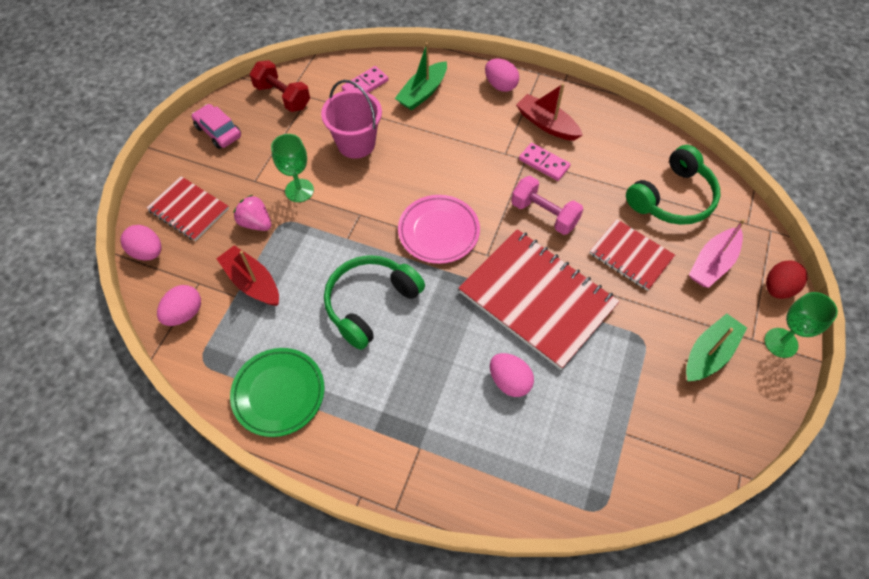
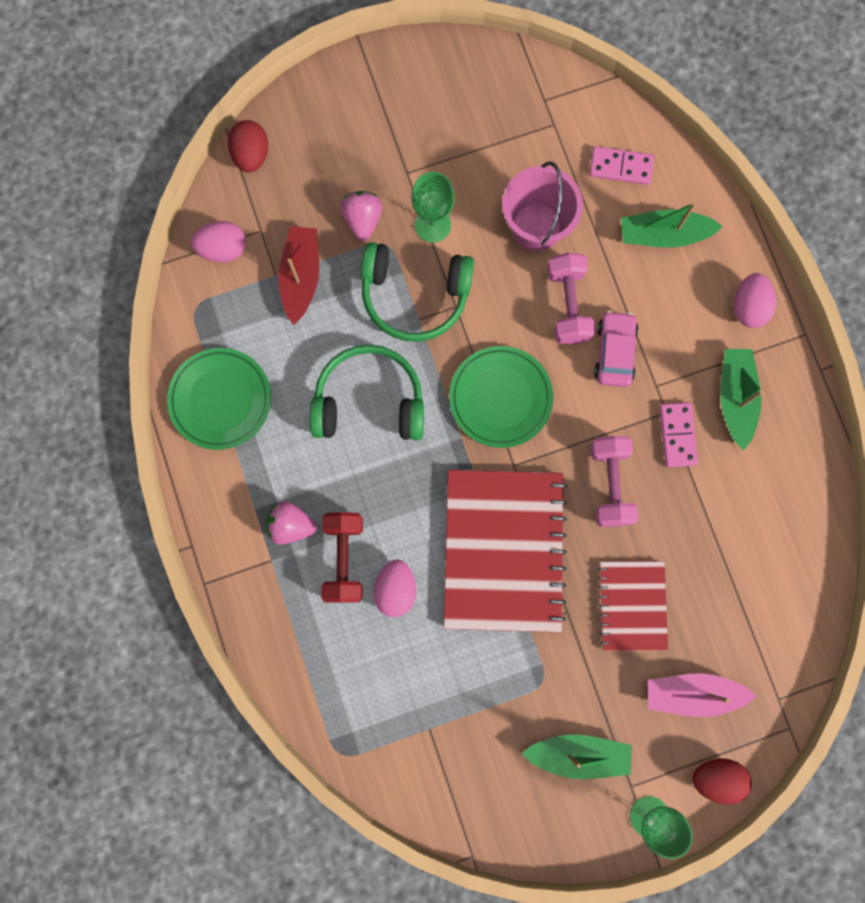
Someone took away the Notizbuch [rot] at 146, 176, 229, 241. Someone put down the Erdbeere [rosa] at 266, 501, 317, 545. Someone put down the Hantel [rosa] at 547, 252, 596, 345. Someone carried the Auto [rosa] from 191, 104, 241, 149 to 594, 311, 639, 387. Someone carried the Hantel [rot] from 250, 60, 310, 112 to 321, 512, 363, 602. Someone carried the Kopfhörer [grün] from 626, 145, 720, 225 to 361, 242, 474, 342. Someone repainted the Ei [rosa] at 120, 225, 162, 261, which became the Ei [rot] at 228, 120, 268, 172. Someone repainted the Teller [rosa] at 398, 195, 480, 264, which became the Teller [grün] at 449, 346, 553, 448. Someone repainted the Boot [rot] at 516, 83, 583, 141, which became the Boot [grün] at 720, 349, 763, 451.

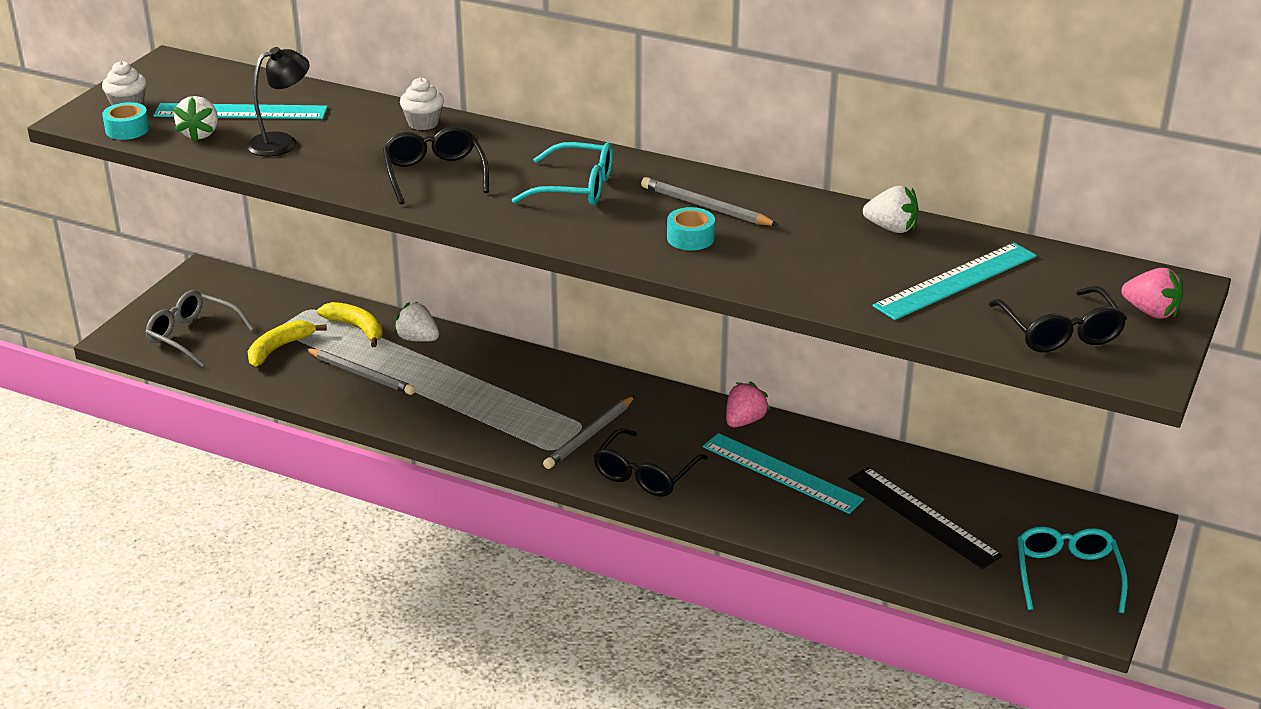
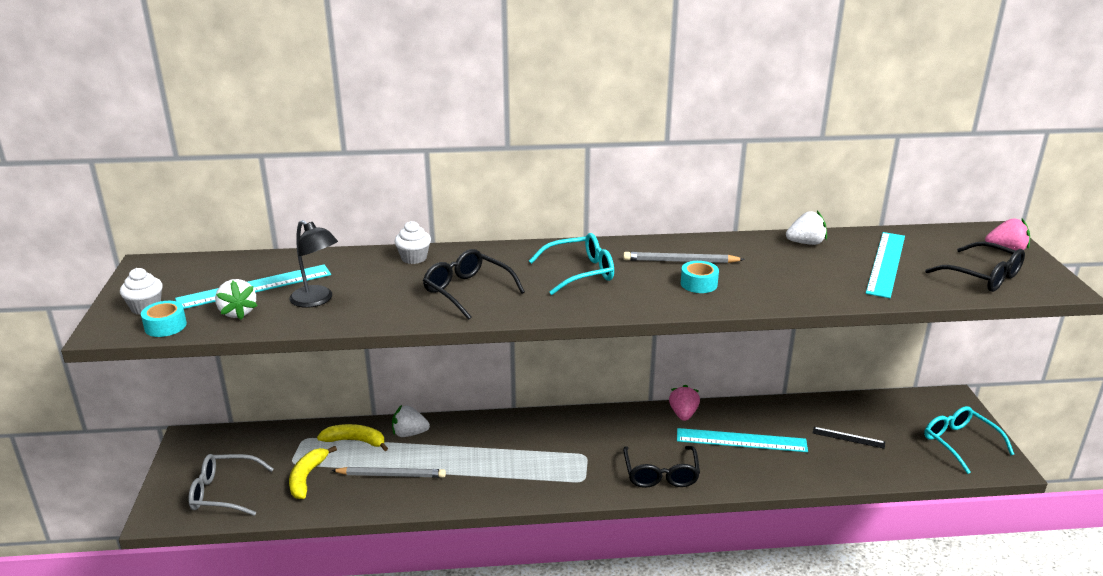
Someone took away the Bleistift [grau] at 543, 396, 635, 469. Someone rotated the Lampe [schwarz] at 247, 47, 309, 156 by 105 degrees clockwise. Someone scaled the Lineal [schwarz] at 848, 467, 1002, 569 by 0.54.

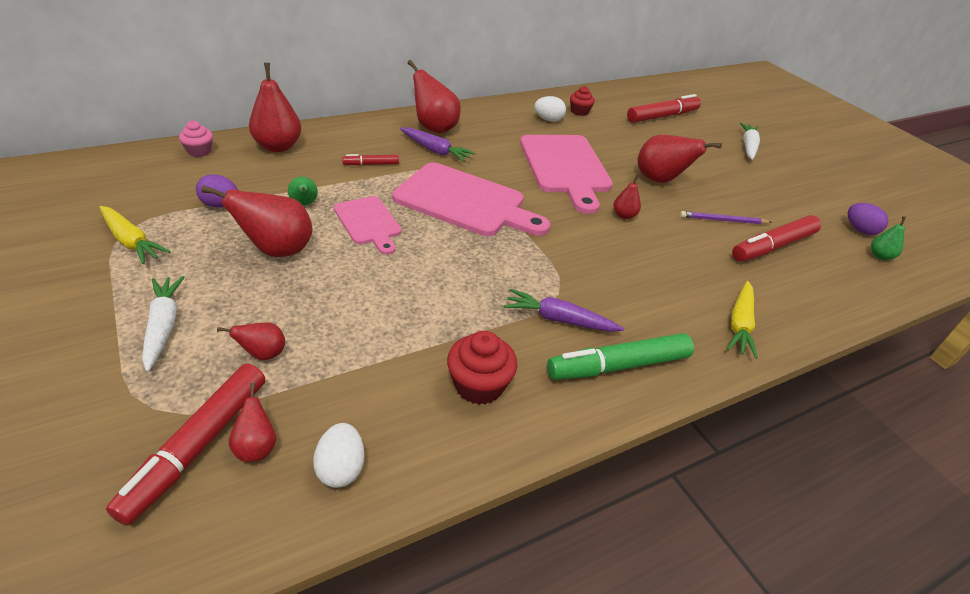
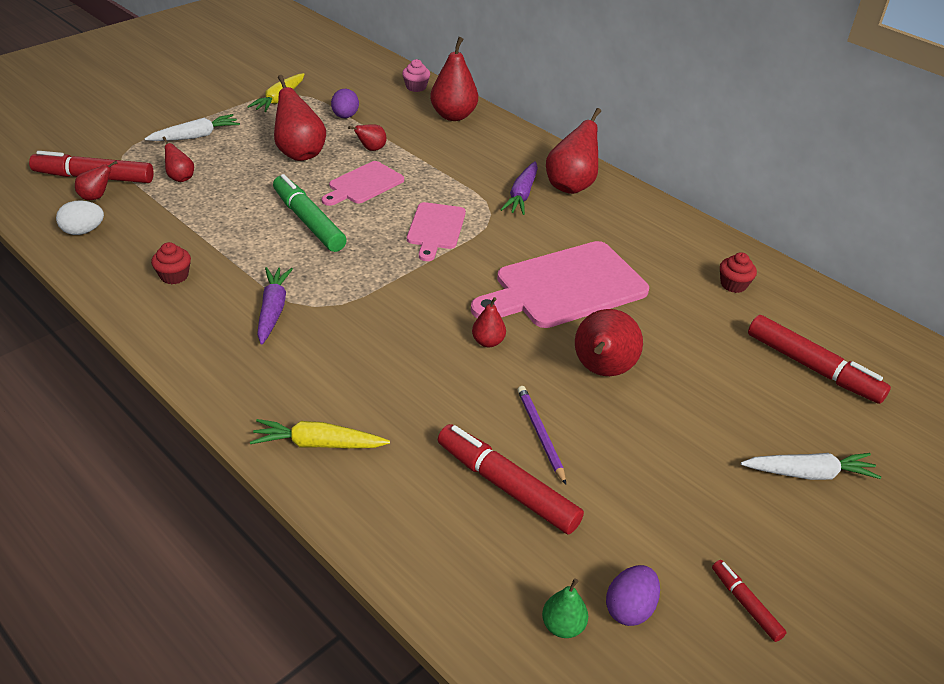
Someone took away the Ei [weiß] at 534, 96, 566, 122. Someone carried the Filzstift [rot] from 342, 154, 399, 166 to 712, 560, 787, 642. Someone carried the Filzstift [grün] from 547, 333, 694, 380 to 273, 174, 347, 252. Someone repainted the Birne [grün] at 288, 177, 318, 206, which became the Birne [rot] at 348, 124, 386, 151. Someone scaled the Schneidebrett [rosa] at 392, 163, 550, 236 by 0.56. Someone scaled the Muffin [rot] at 447, 331, 517, 405 by 0.66.

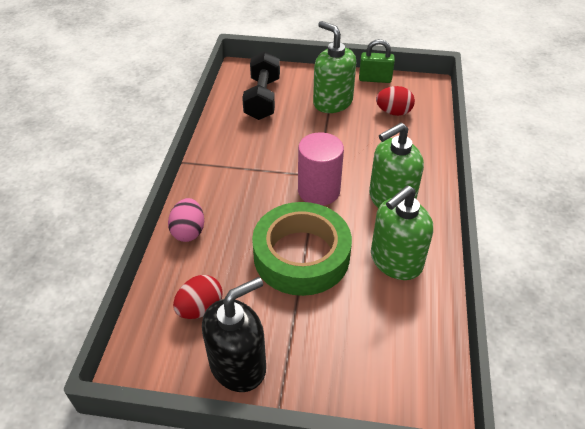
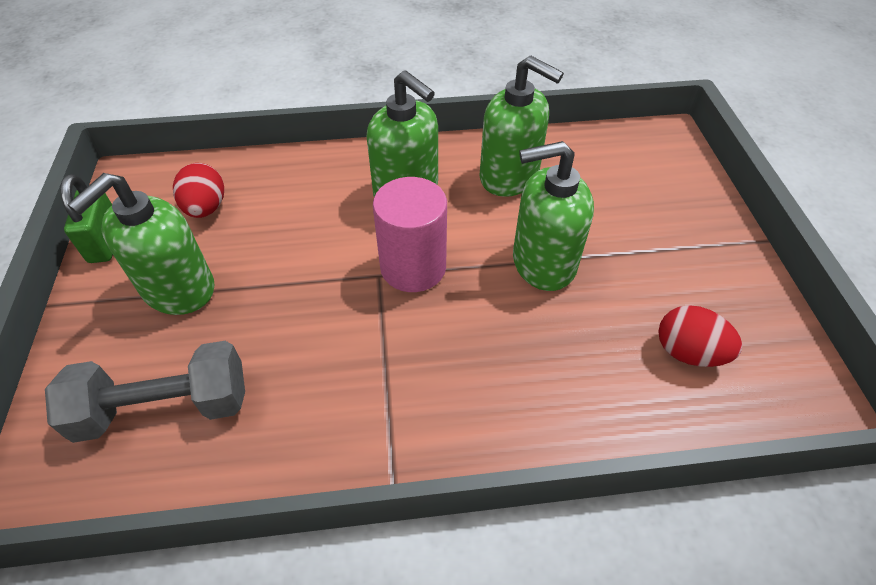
Someone took away the Ei [rosa] at 168, 198, 204, 242. Someone took away the Seifenspender [schwarz] at 202, 277, 266, 392. Someone swapped the Klebeband [grün] at 252, 202, 352, 296 for the Seifenspender [grün] at 513, 141, 594, 291. Someone repainted the Hantel [schwarz] at 242, 51, 280, 120, which became the Hantel [grau] at 45, 341, 245, 443.

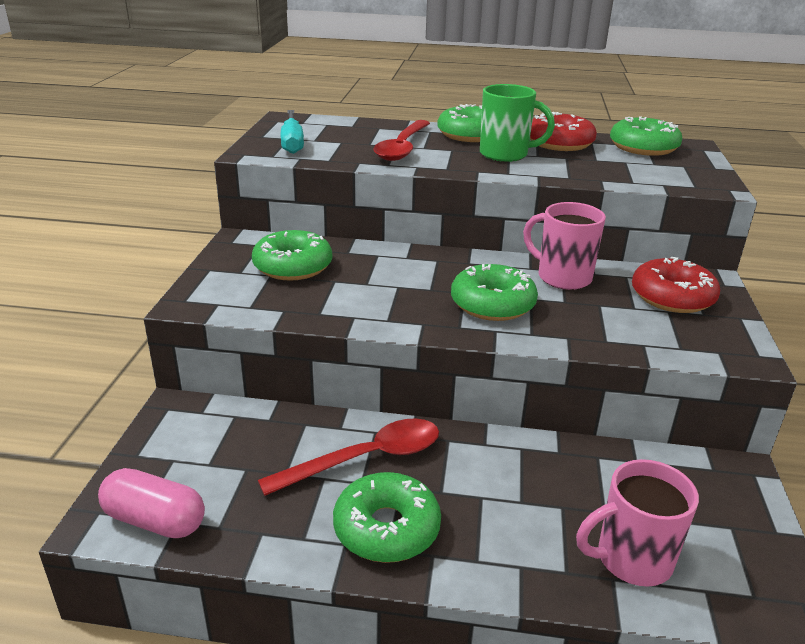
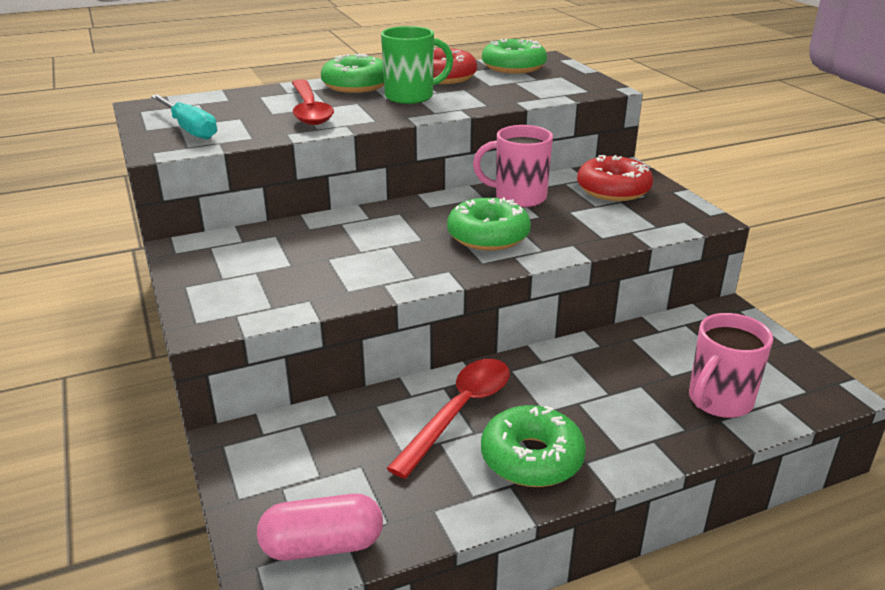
Someone took away the Donut [grün] at 252, 230, 332, 281.

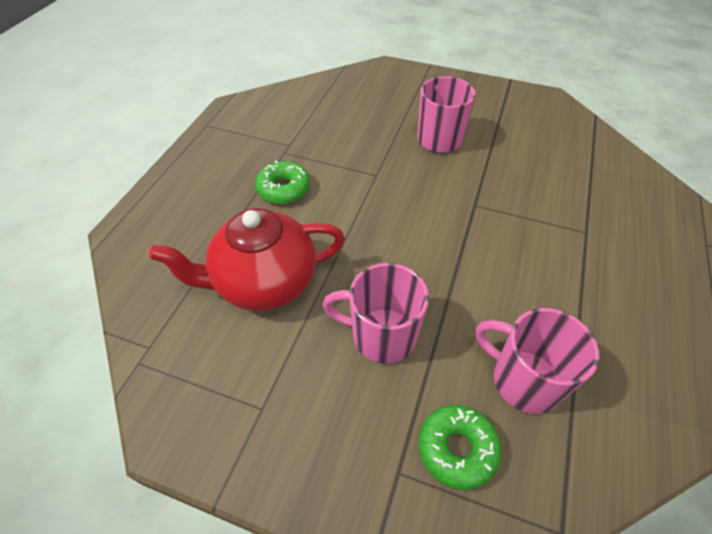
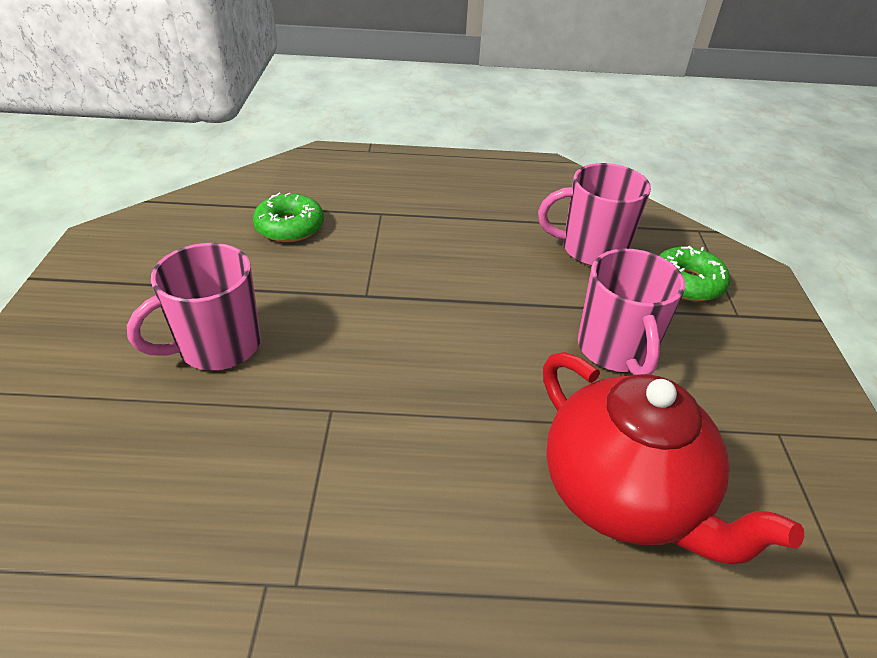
Someone carried the Donut [grün] from 255, 160, 310, 204 to 253, 193, 324, 242. Someone rotated the Tasse [rosa] at 476, 308, 599, 414 by 75 degrees clockwise.

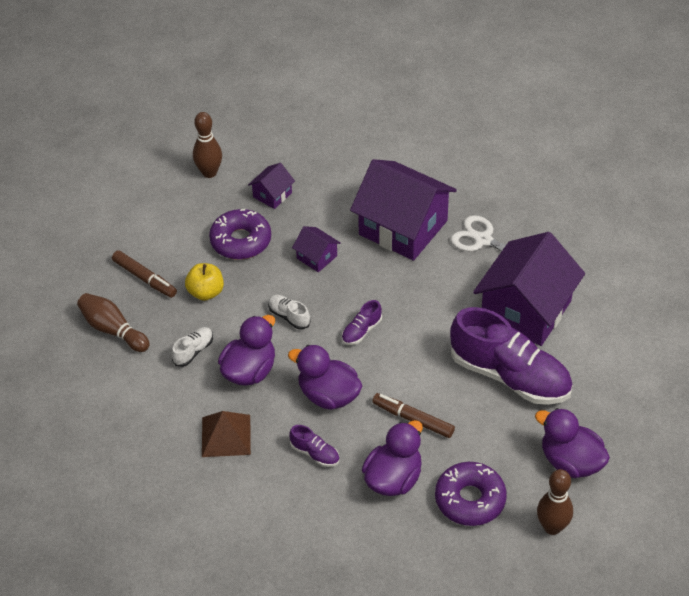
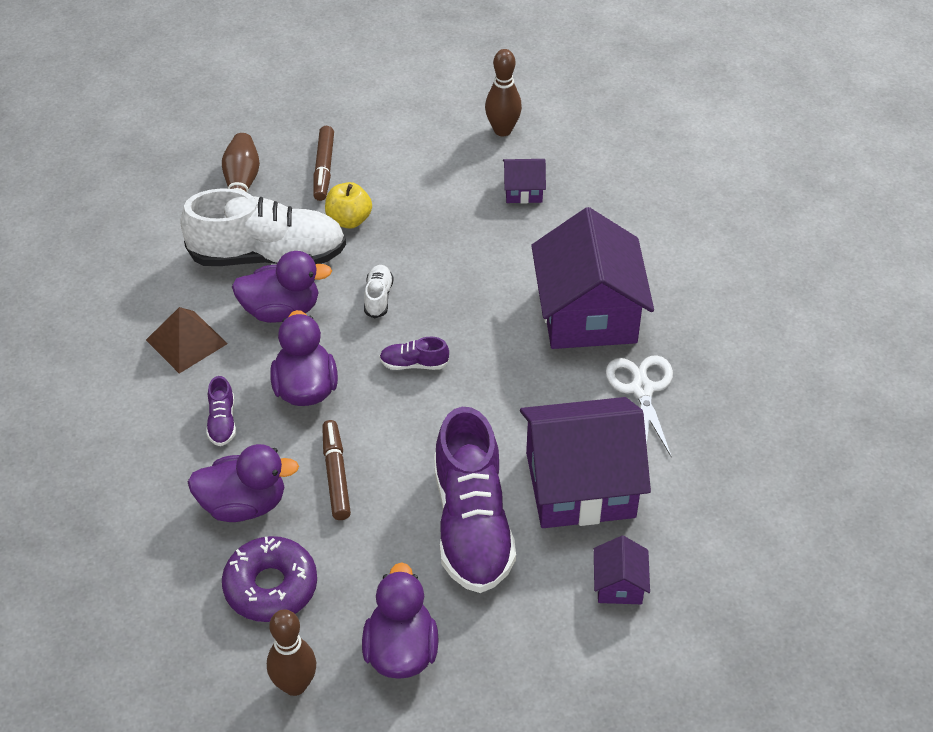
Someone took away the Donut [lila] at 209, 209, 271, 260. Someone carried the Haus [lila] from 292, 226, 341, 272 to 594, 536, 650, 604. Someone scaled the Schuh [weiß] at 172, 327, 213, 367 by 2.42.

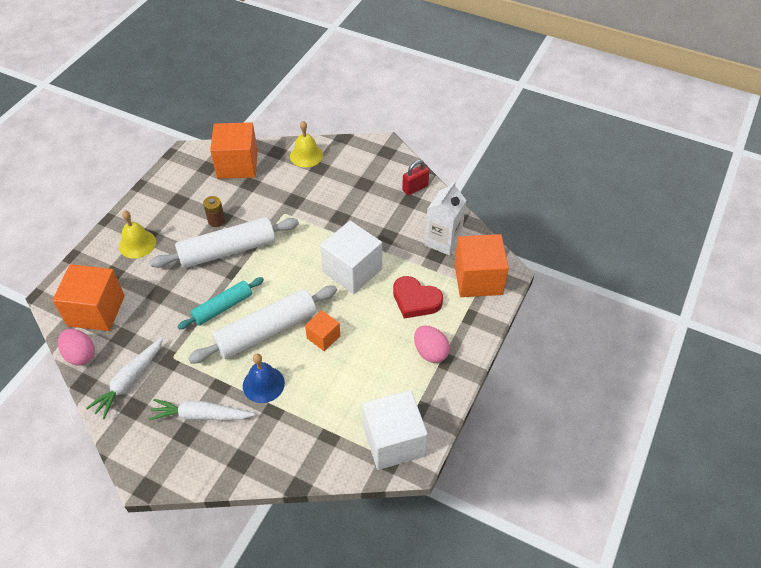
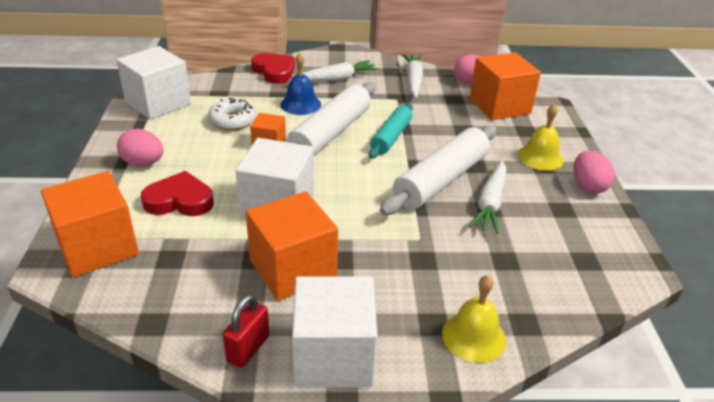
Someone took away the Getränkekarton [weiß] at 425, 181, 466, 256. Someone put down the Donut [weiß] at 208, 98, 256, 130. Someone put down the Herz [rot] at 251, 53, 295, 84. Someone put down the Kubus [weiß] at 292, 276, 378, 388. Someone put down the Ei [rosa] at 573, 151, 615, 193. Someone carried the Kubus [orange] from 210, 122, 258, 179 to 246, 191, 338, 301. Someone swapped the Batterie [braun] at 203, 196, 225, 227 for the Karotte [weiß] at 469, 160, 506, 234.

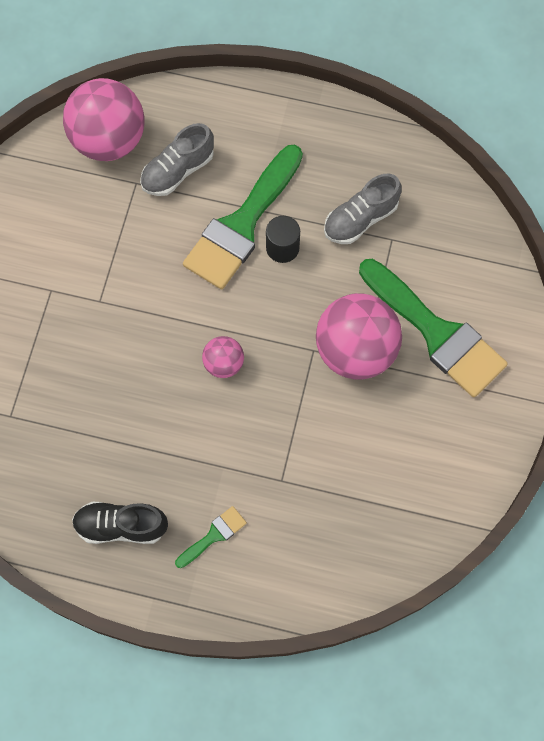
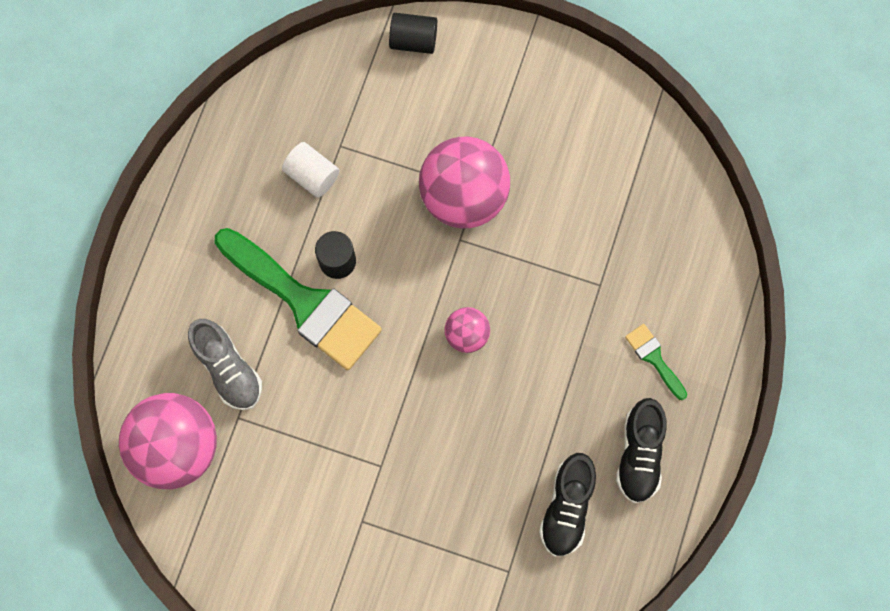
Someone took away the Pinsel [grün] at 359, 259, 508, 398. Someone put down the Vollzylinder [schwarz] at 389, 13, 437, 54. Someone put down the Schuh [schwarz] at 539, 453, 596, 556. Someone swapped the Schuh [grau] at 324, 174, 402, 244 for the Vollzylinder [weiß] at 282, 142, 339, 198.

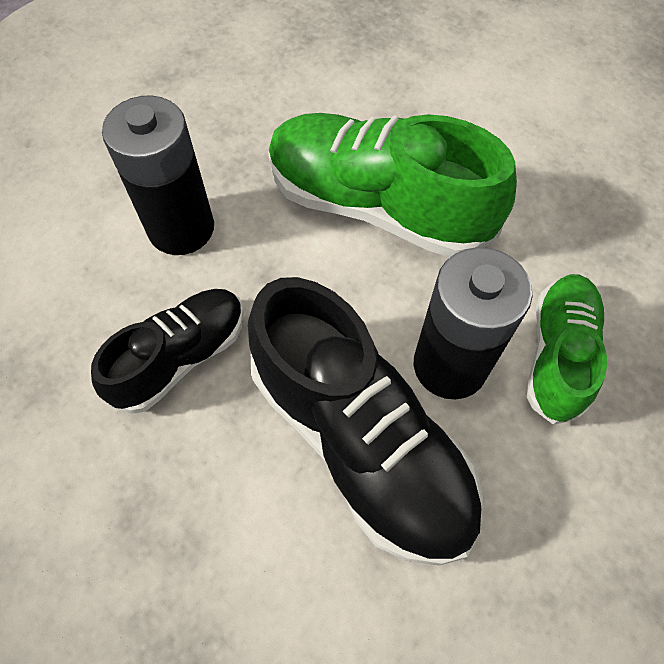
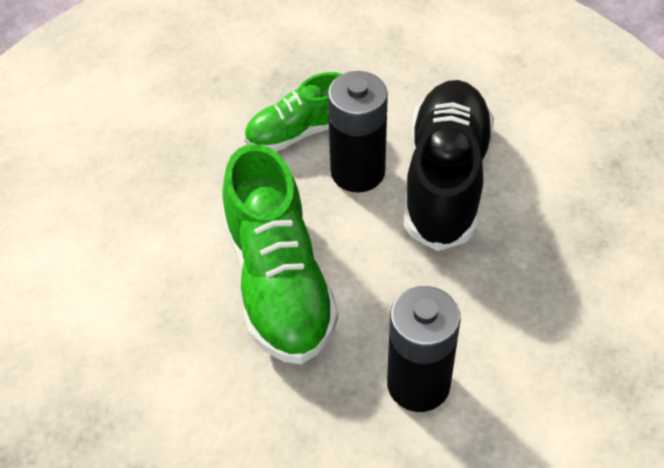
Someone took away the Schuh [schwarz] at 91, 289, 244, 414.

